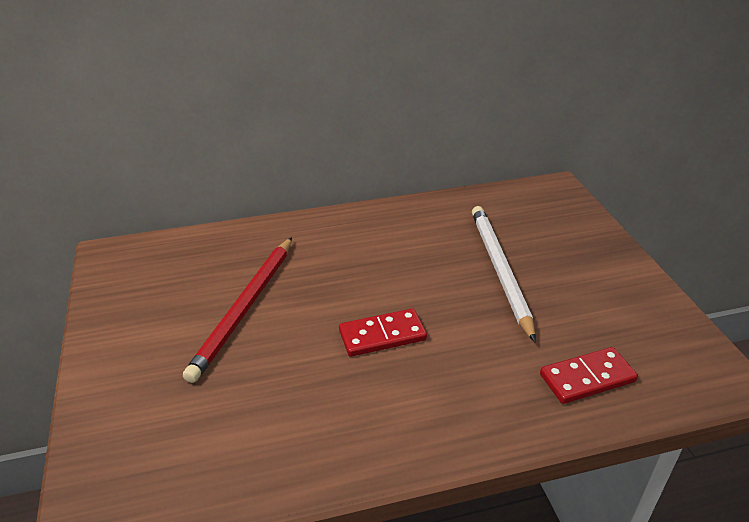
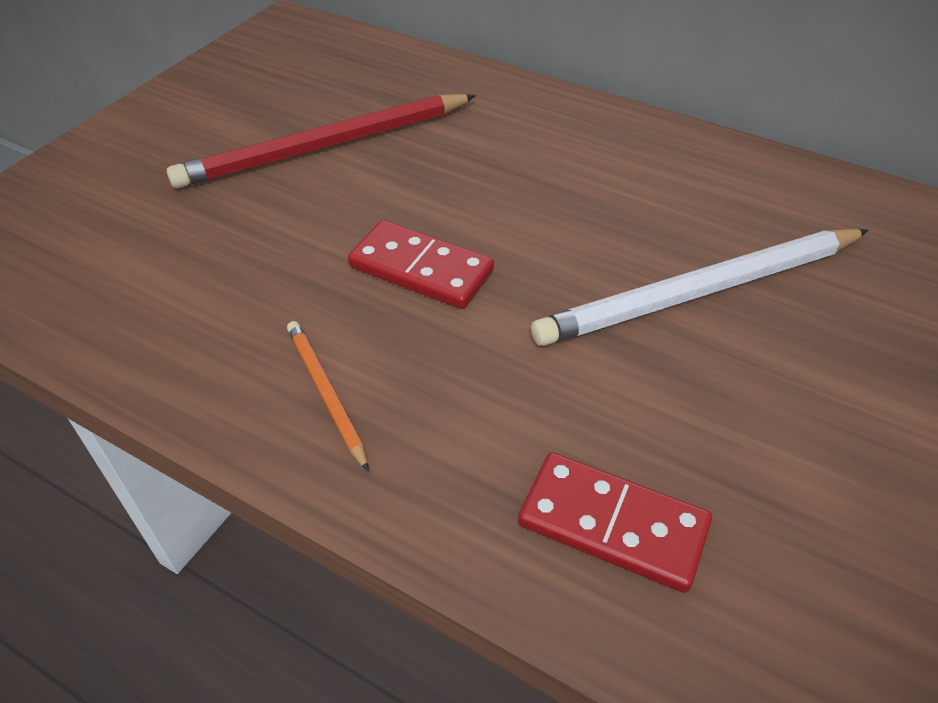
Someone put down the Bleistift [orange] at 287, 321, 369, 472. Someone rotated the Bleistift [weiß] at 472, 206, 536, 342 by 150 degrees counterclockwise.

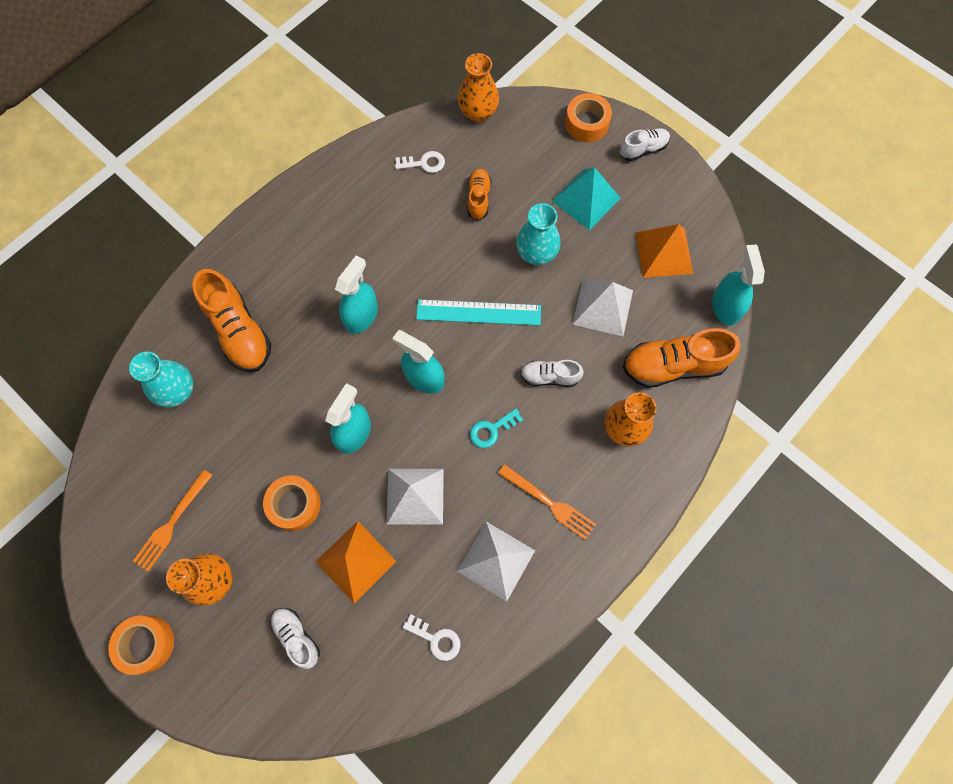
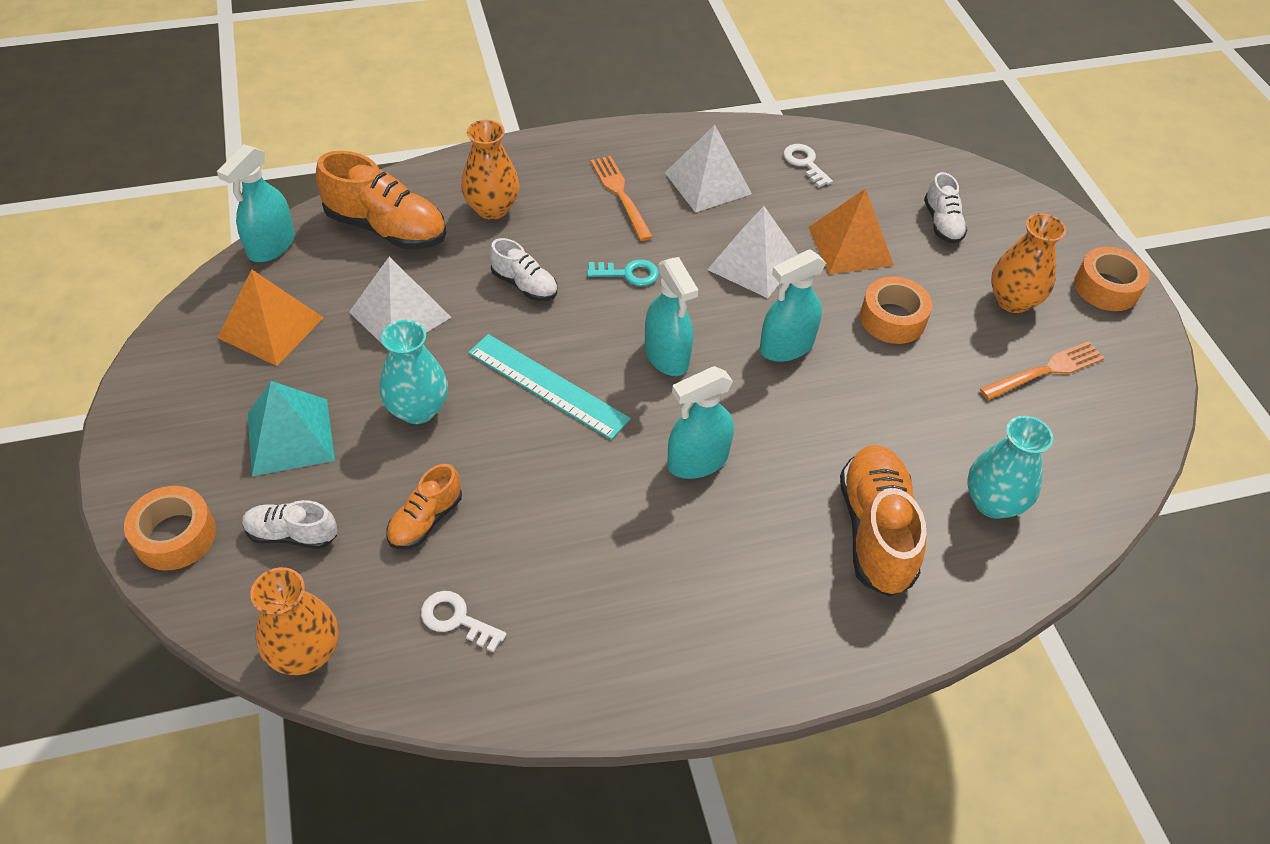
Someone carried the Schuh [weiß] from 620, 128, 670, 161 to 242, 500, 337, 549.

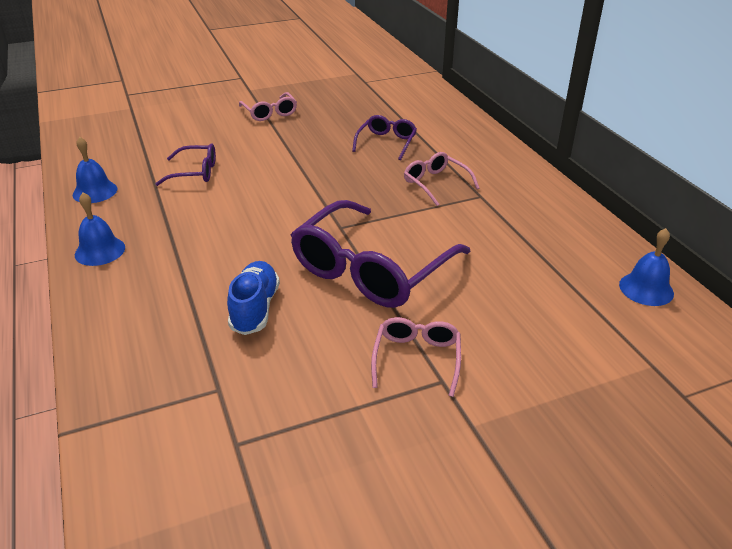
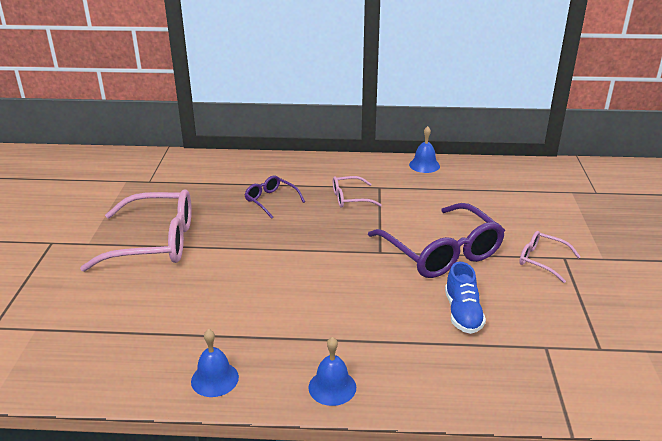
Someone took away the Brille [lila] at 155, 143, 216, 186. Someone carried the Glocke [blau] from 619, 228, 674, 306 to 409, 126, 440, 173. Someone rotated the Schuh [blau] at 227, 261, 280, 335 by 120 degrees counterclockwise. Someone scaled the Brille [rosa] at 239, 92, 297, 121 by 2.03.

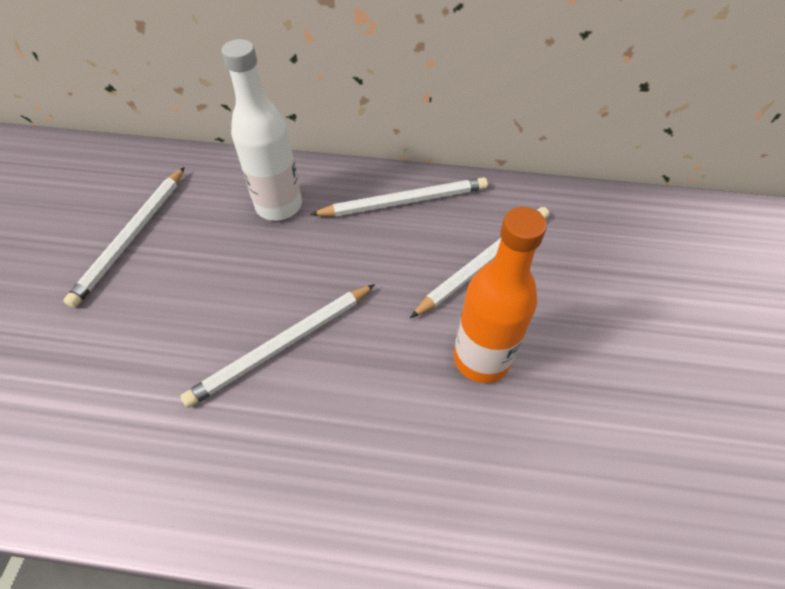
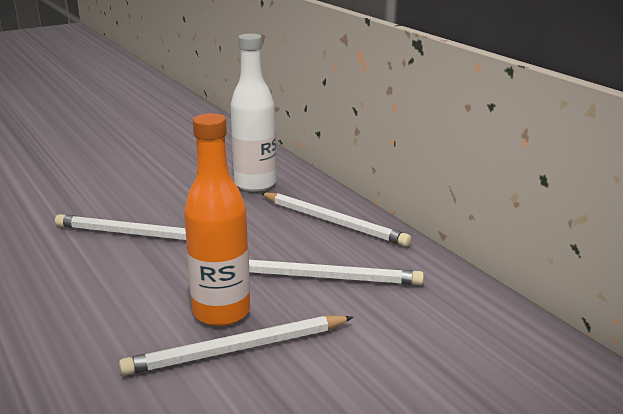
Someone carried the Bleistift [weiß] from 63, 167, 185, 308 to 119, 316, 354, 376.

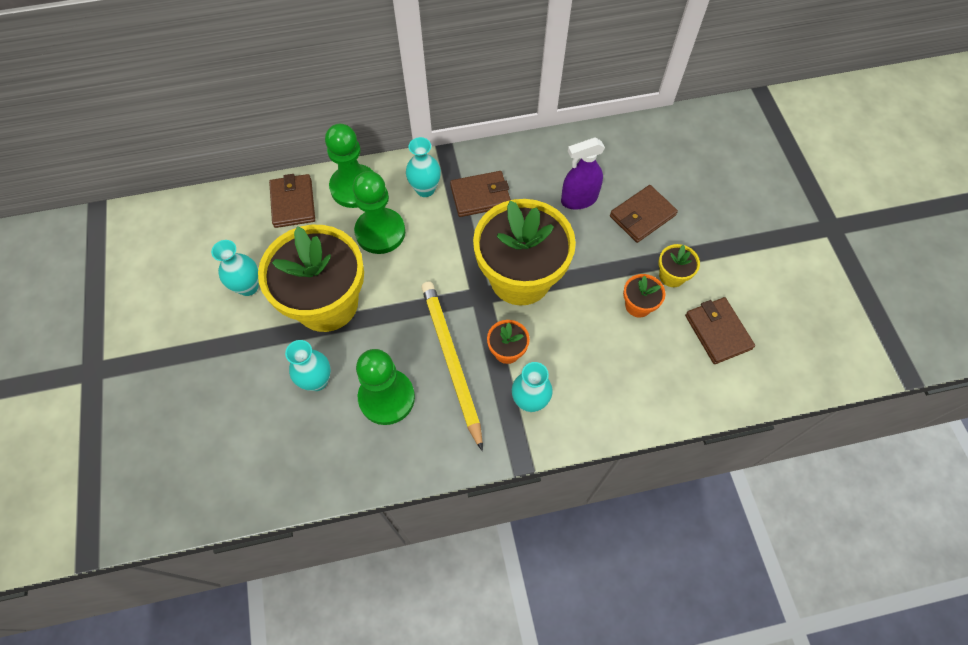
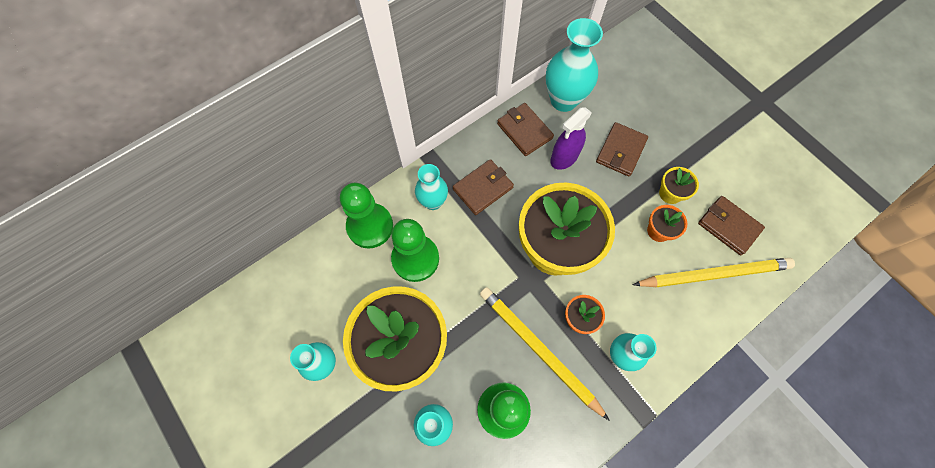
Someone put down the Vase [türkis] at 546, 18, 603, 112. Someone put down the Bleistift [gelb] at 633, 258, 795, 288. Someone carried the Geldbörse [braun] from 269, 174, 315, 228 to 497, 103, 554, 156.

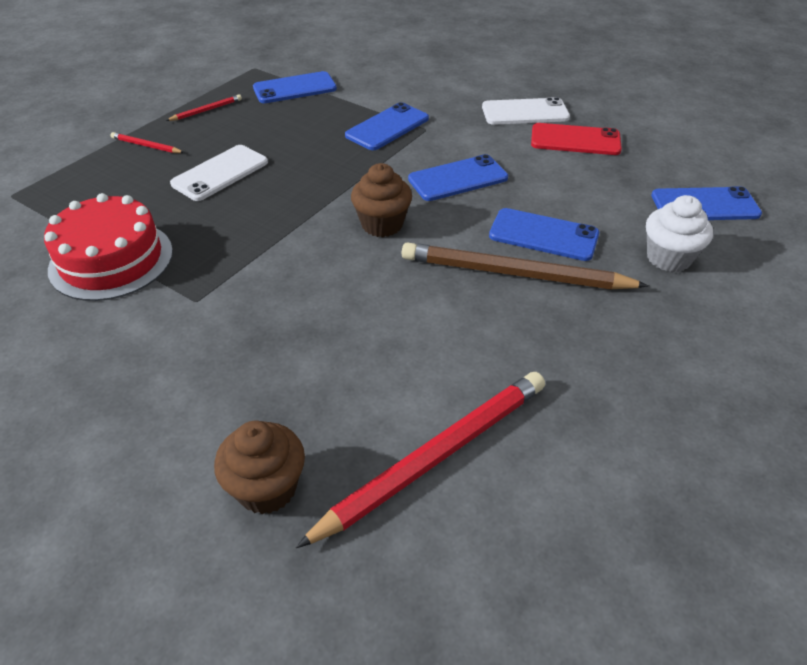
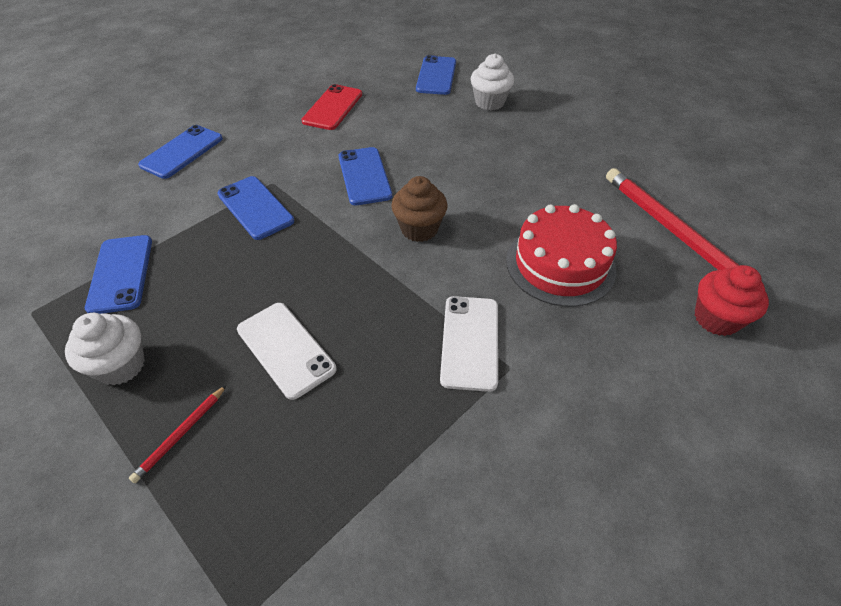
Someone took away the Bleistift [braun] at 402, 242, 649, 290. Someone carried the Kuchen [rot] from 44, 193, 173, 301 to 506, 204, 617, 307. Someone carried the Handy [weiß] from 482, 97, 570, 125 to 440, 296, 498, 392. Someone carried the Handy [blau] from 489, 208, 599, 261 to 138, 125, 223, 179. Someone swapped the Bleistift [rot] at 166, 94, 242, 121 for the Muffin [weiß] at 65, 313, 145, 386. Someone repainted the Muffin [braun] at 214, 421, 305, 514, which became the Muffin [rot] at 695, 265, 769, 336.

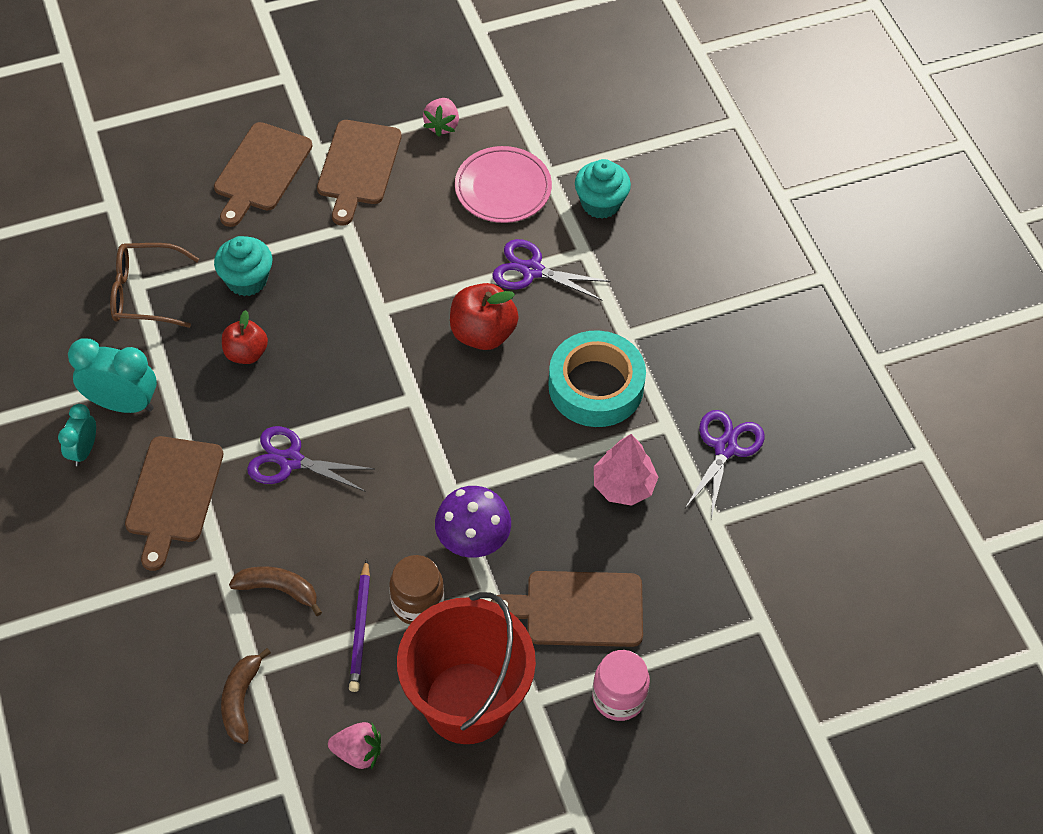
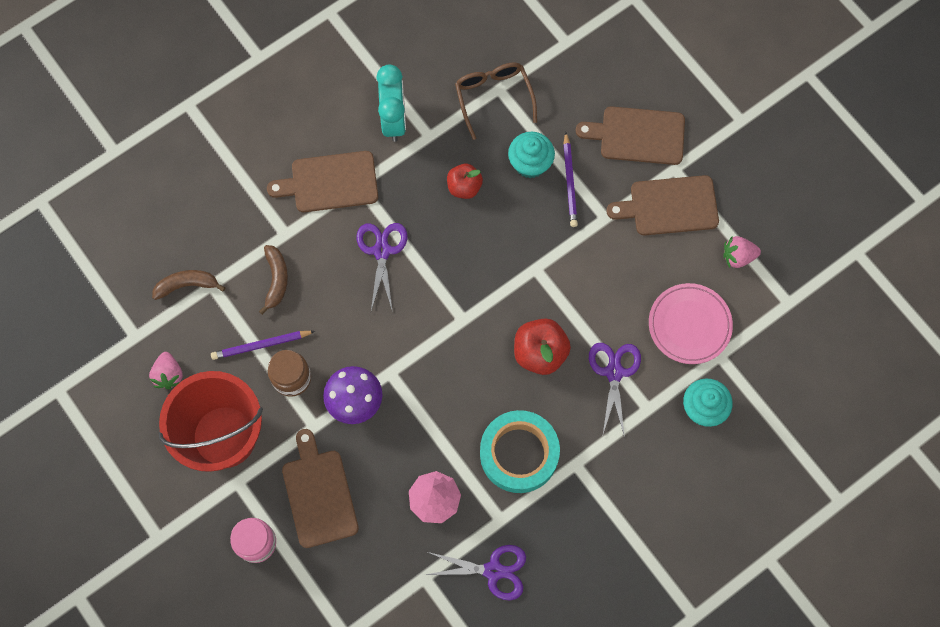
Someone took away the Wecker [türkis] at 58, 404, 96, 466. Someone put down the Bleistift [lila] at 563, 132, 578, 227.

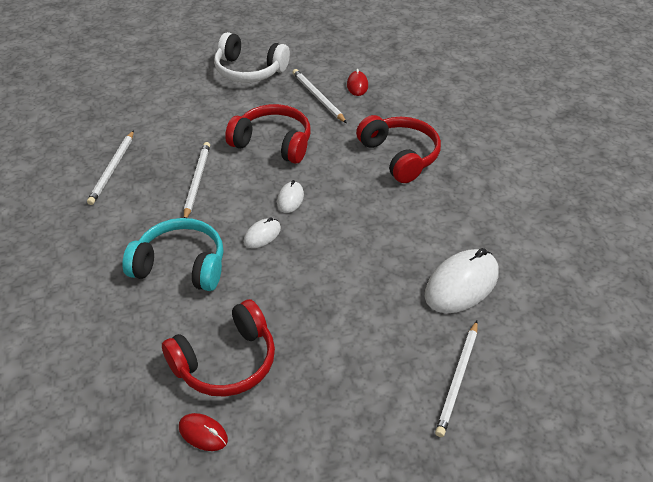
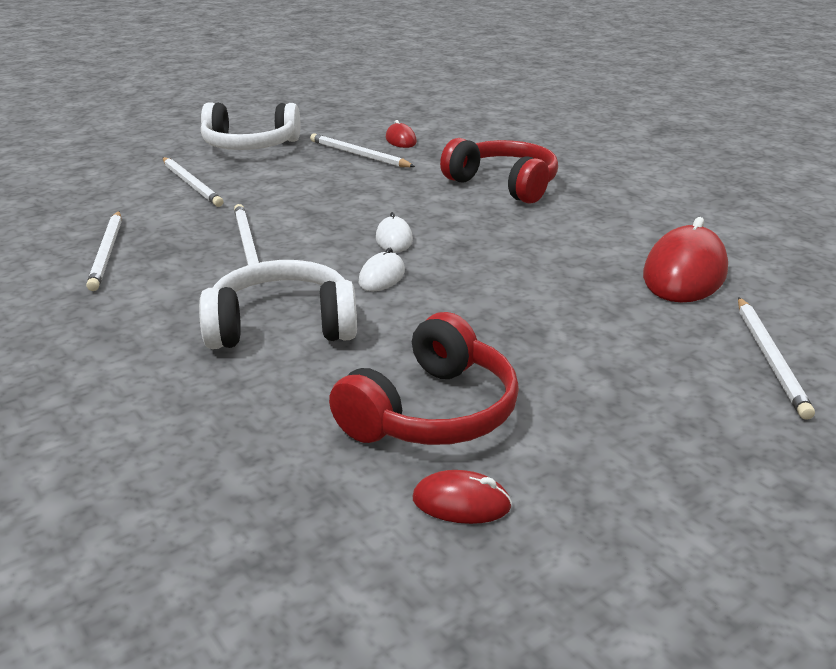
Someone took away the Kopfhörer [rot] at 225, 104, 311, 164. Someone put down the Bleistift [weiß] at 162, 157, 224, 207. Someone repainted the Kopfhörer [türkis] at 122, 218, 223, 291, which became the Kopfhörer [weiß] at 199, 260, 357, 349. Someone repainted the Computermaus [weiß] at 425, 248, 498, 313, which became the Computermaus [rot] at 643, 217, 728, 303.

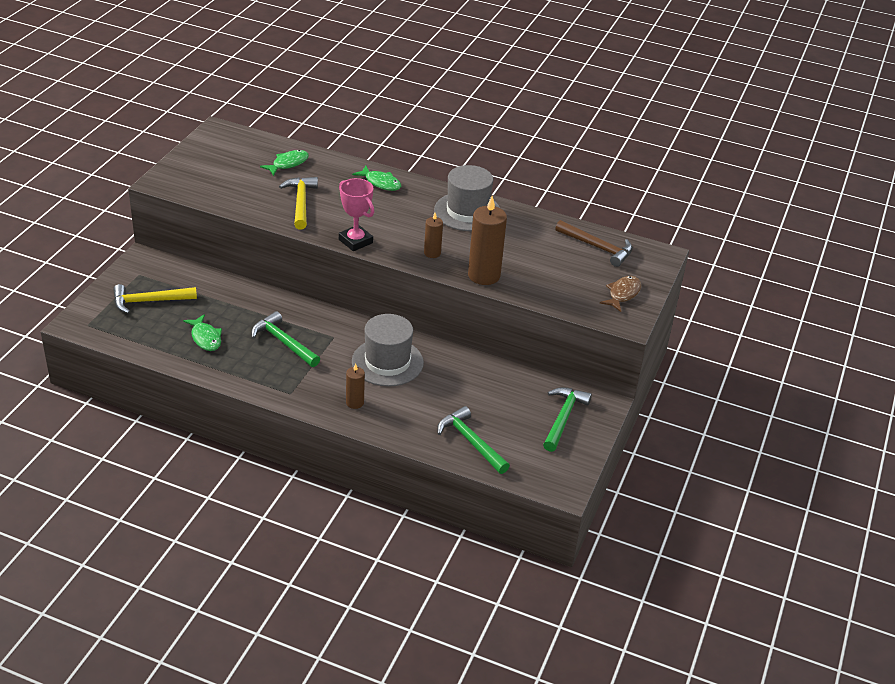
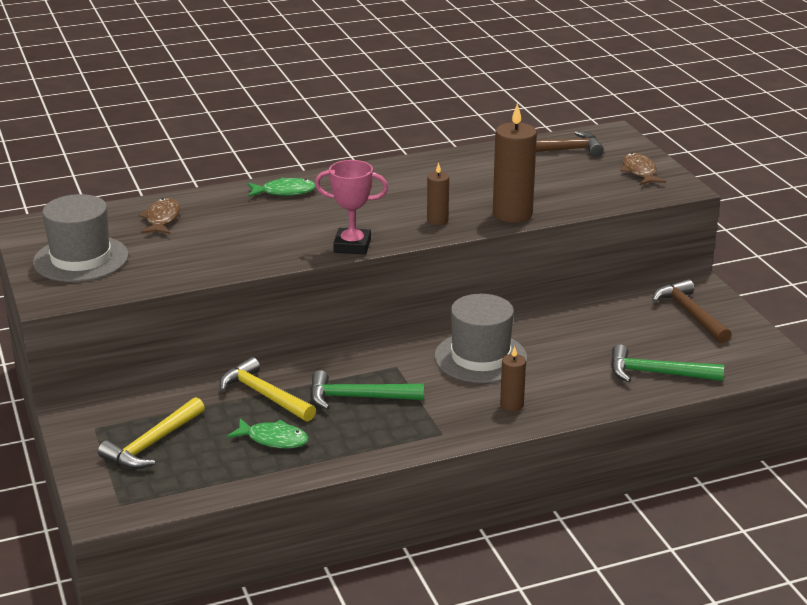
Someone carried the Hammer [gelb] from 279, 177, 318, 230 to 219, 357, 316, 422. Someone carried the Hut [grau] from 434, 165, 500, 231 to 33, 194, 129, 282. Someone repainted the Fisch [grün] at 260, 150, 309, 176, which became the Fisch [braun] at 139, 198, 180, 234. Someone repainted the Hammer [grün] at 543, 387, 592, 452, which became the Hammer [braun] at 652, 279, 732, 343.

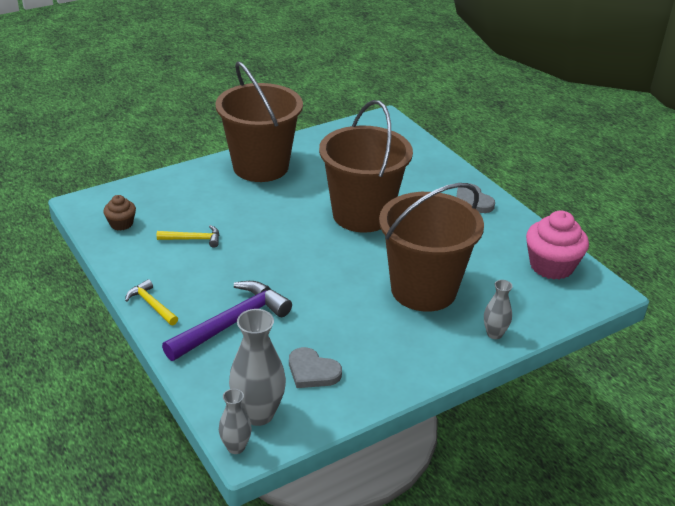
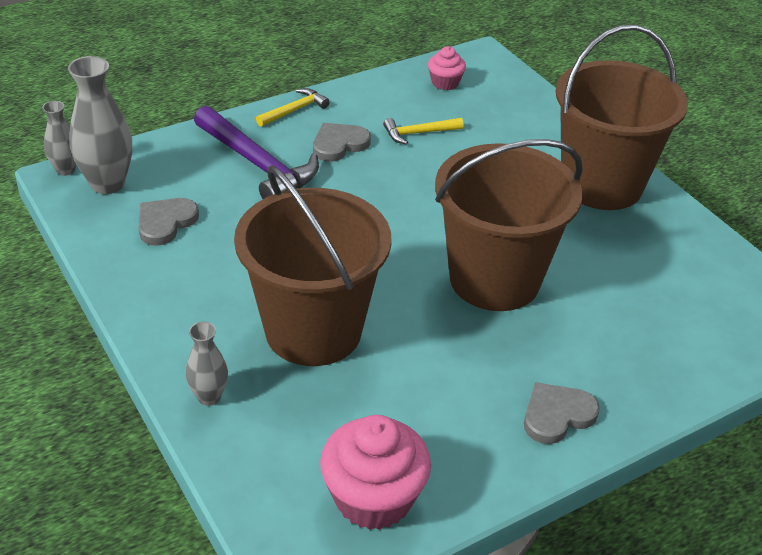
Someone put down the Herz [grau] at 313, 123, 371, 162. Someone repainted the Muffin [braun] at 103, 195, 136, 231, which became the Muffin [rosa] at 428, 46, 466, 90. Someone rotated the Hammer [gelb] at 157, 225, 219, 248 by 75 degrees clockwise.

